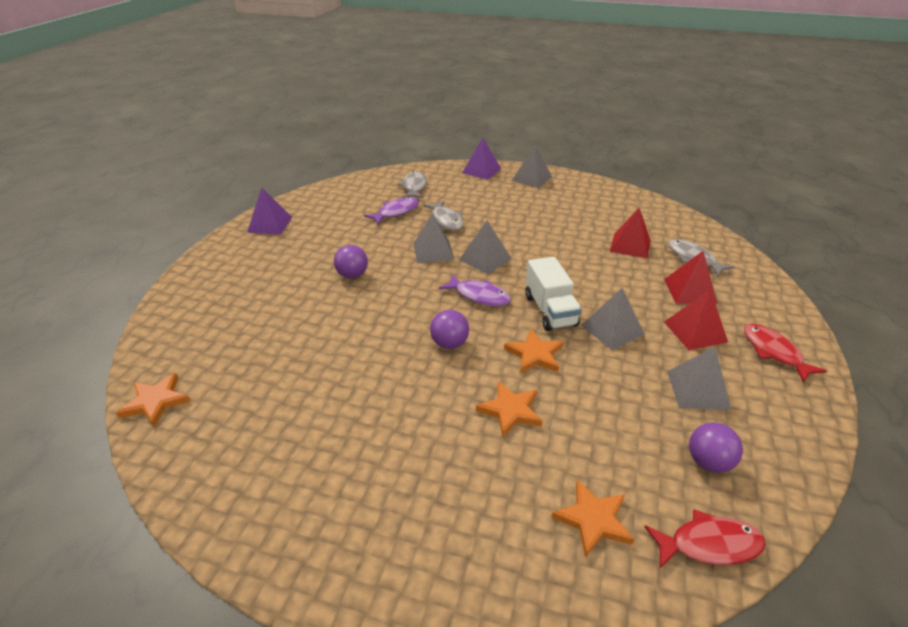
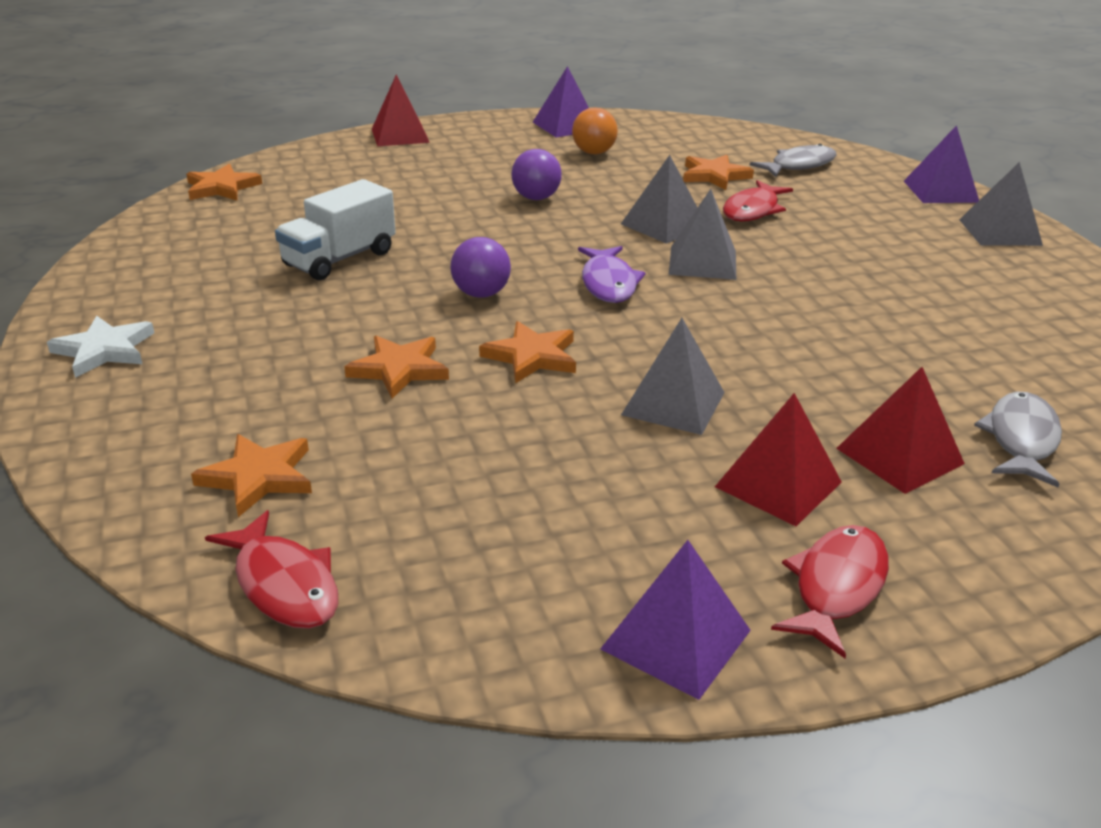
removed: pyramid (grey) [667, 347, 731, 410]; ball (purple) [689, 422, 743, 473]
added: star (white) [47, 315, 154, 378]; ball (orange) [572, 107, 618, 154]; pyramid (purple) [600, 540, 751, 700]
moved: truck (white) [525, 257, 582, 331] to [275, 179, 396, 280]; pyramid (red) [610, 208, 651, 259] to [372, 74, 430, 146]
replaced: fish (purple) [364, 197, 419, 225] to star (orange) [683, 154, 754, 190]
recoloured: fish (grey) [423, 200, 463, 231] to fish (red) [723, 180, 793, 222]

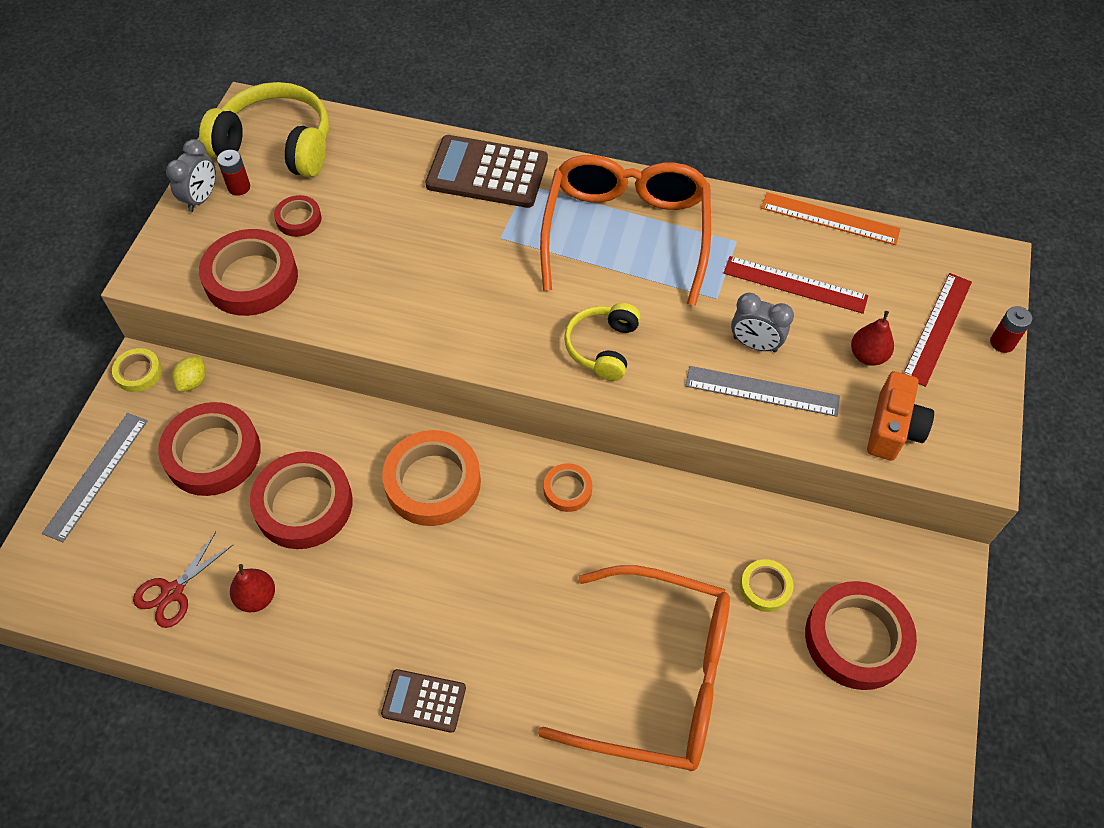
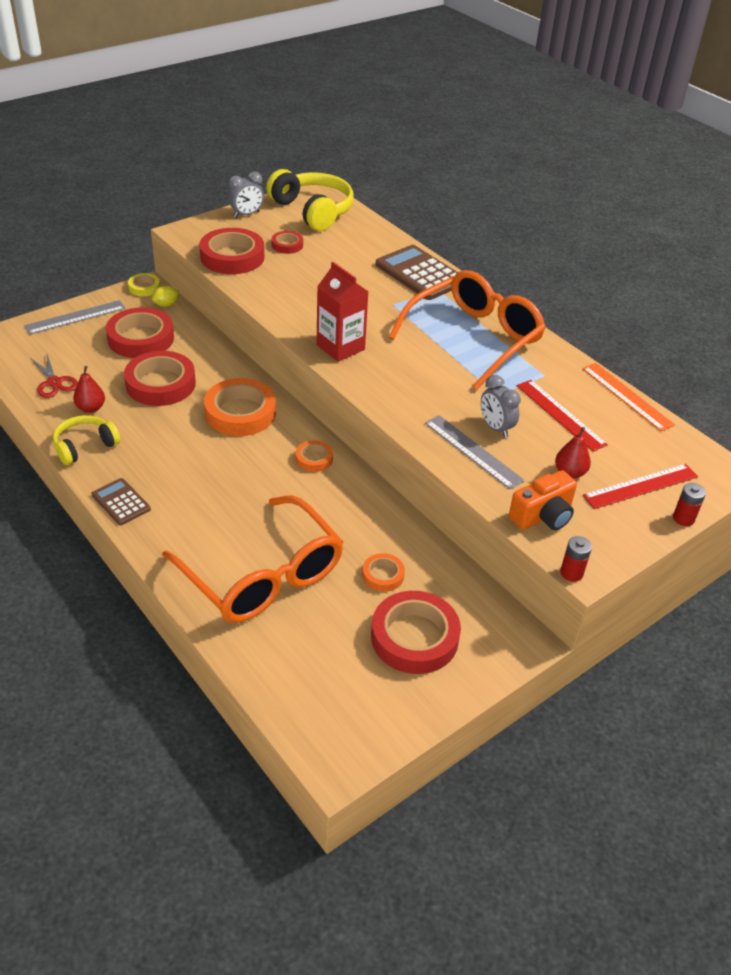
added: carton (red) [316, 262, 369, 362]
moved: battery (red) [217, 150, 250, 196] to [560, 536, 592, 582]; headphones (yellow) [564, 303, 641, 381] to [53, 415, 121, 465]
recoloured: tape (yellow) [740, 559, 793, 612] to tape (orange) [362, 553, 405, 592]
turned: scissors (red) [133, 532, 233, 628] = [30, 354, 78, 398] 105 degrees counterclockwise

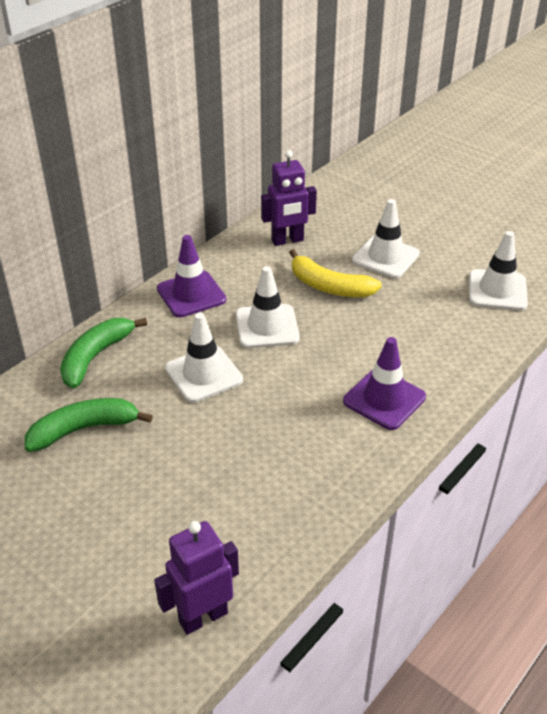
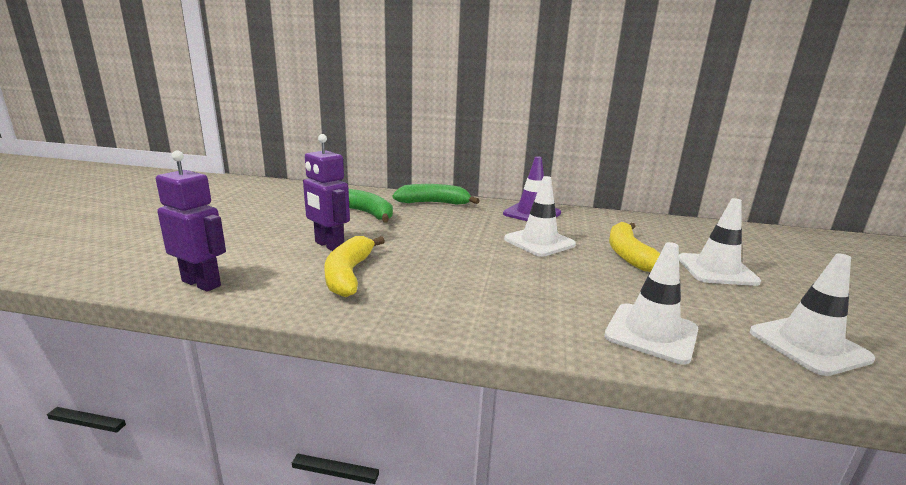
removed: traffic cone (purple) [343, 337, 426, 430]
added: banana (yellow) [324, 236, 385, 297]
moved: traffic cone (white) [165, 313, 243, 403] to [604, 242, 698, 364]; robot (purple) [261, 150, 317, 246] to [303, 134, 350, 251]

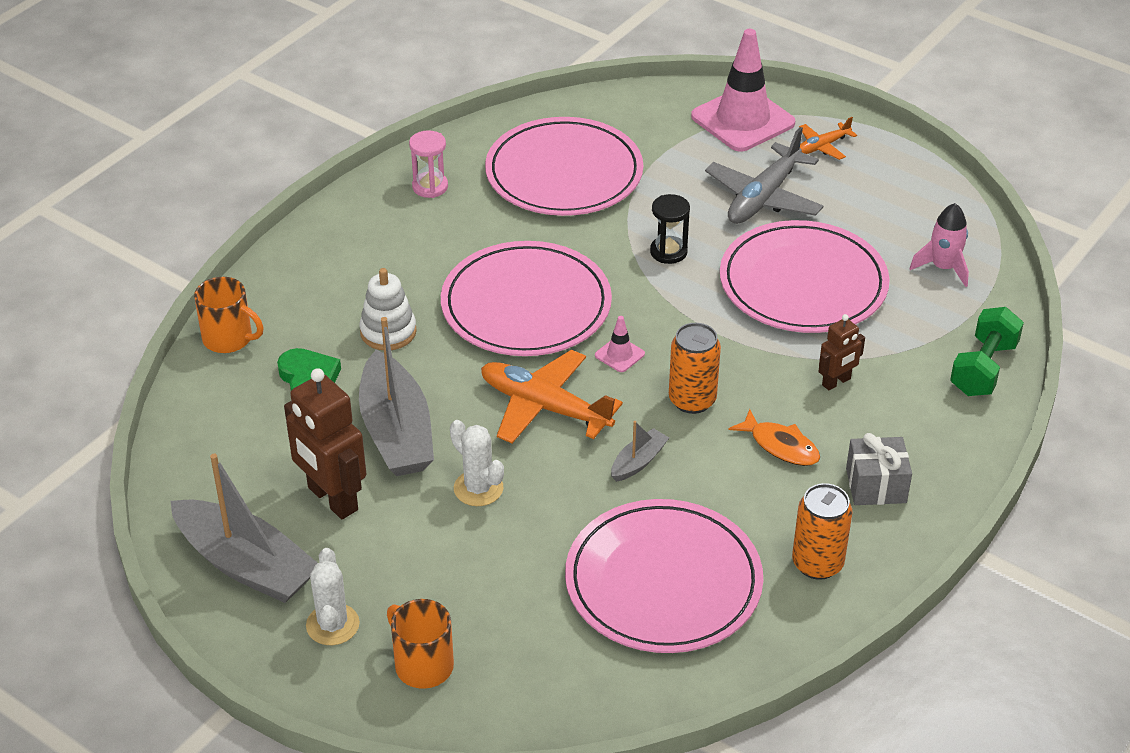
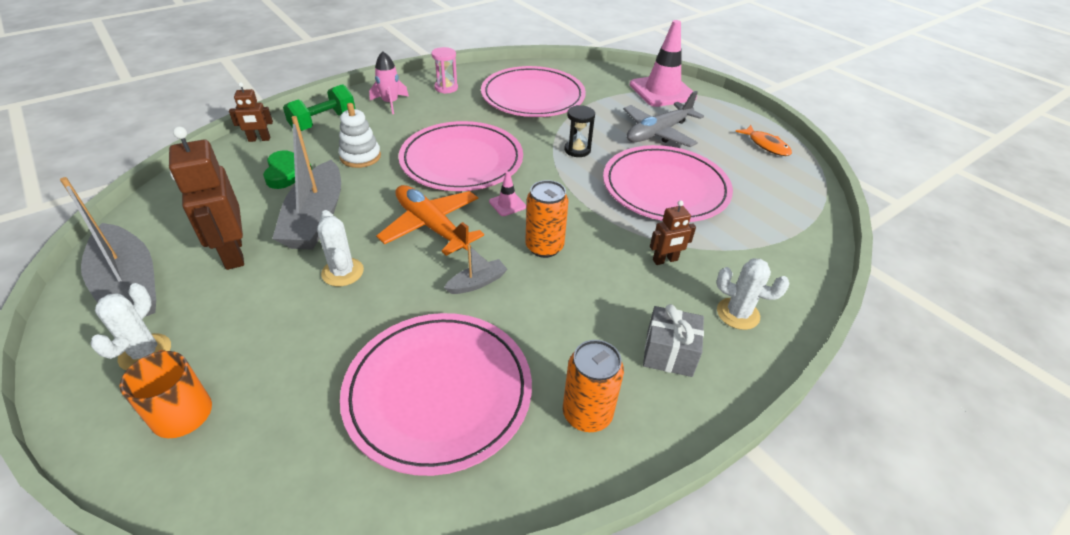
removed: plane (orange) [799, 117, 857, 160]
added: cactus (white) [716, 258, 789, 330]
moved: fish (orange) [728, 409, 820, 466] to [735, 125, 792, 156]; rocket (pink) [909, 203, 969, 287] to [369, 51, 409, 114]; dumbbell (green) [950, 307, 1024, 396] to [283, 84, 355, 131]
replaced: mug (orange) [194, 277, 263, 353] to robot (brown) [229, 82, 273, 142]

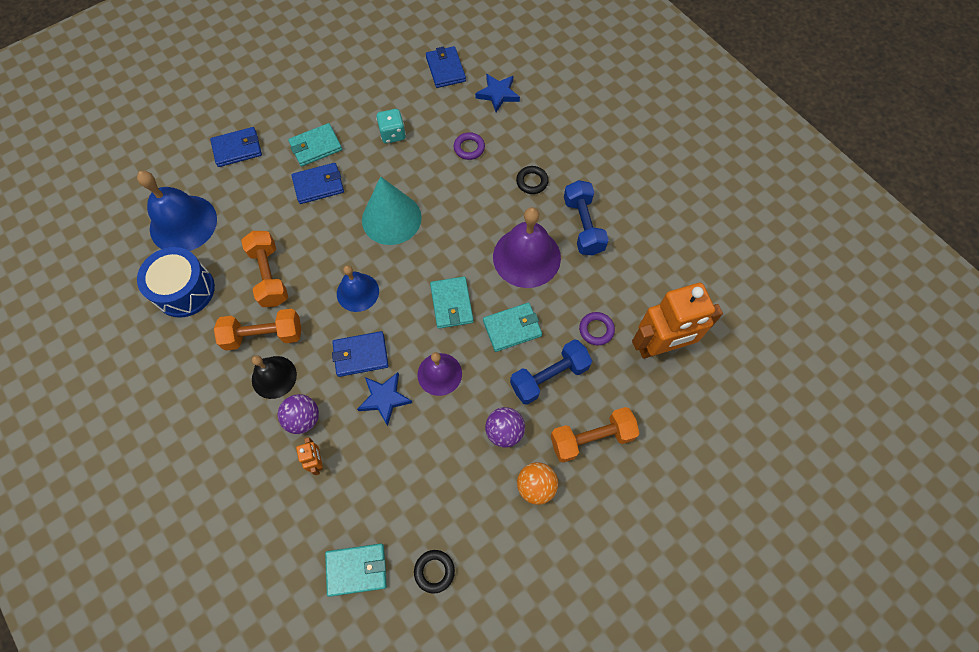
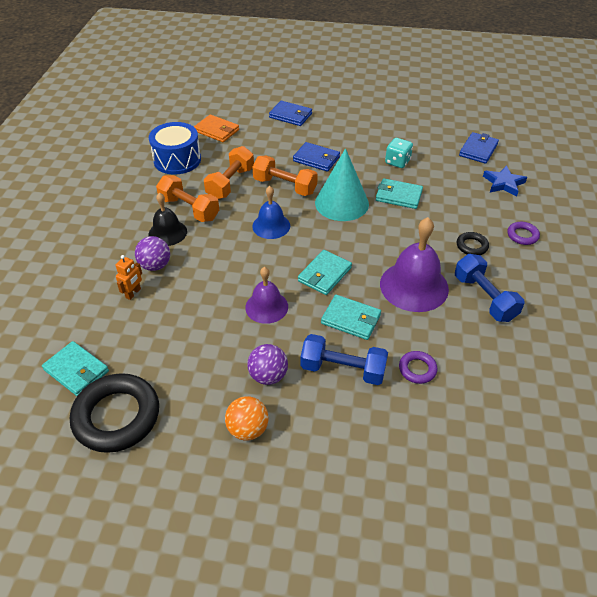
removed: wallet (blue) [332, 331, 389, 377]; star (blue) [357, 372, 412, 426]; robot (orange) [632, 283, 723, 359]
moved: wallet (turquoise) [288, 123, 342, 166] to [376, 178, 423, 209]; ring (purple) [454, 132, 485, 160] to [507, 222, 540, 245]; dumbbell (orange) [551, 407, 640, 463] to [252, 156, 318, 196]
replaced: bell (blue) [137, 171, 217, 251] to wallet (orange) [194, 114, 239, 142]
turned: dumbbell (blue) [564, 180, 609, 256] = [455, 254, 524, 322] 60 degrees counterclockwise
resized: ring (black) [414, 550, 455, 594] = [70, 373, 159, 453] x2.15

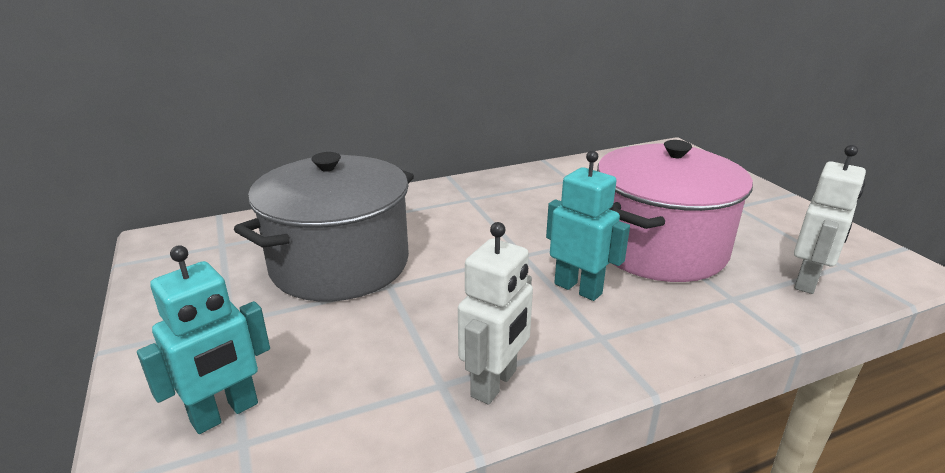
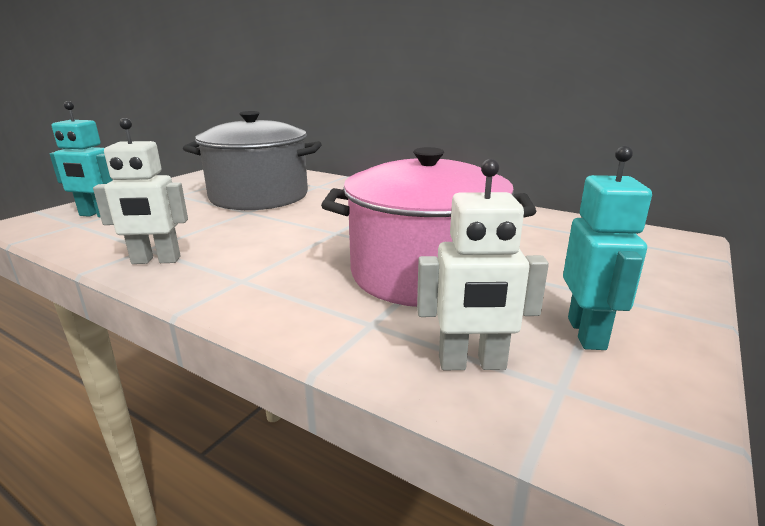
moved: robot (turquoise) [546, 150, 630, 301] to [563, 146, 652, 350]

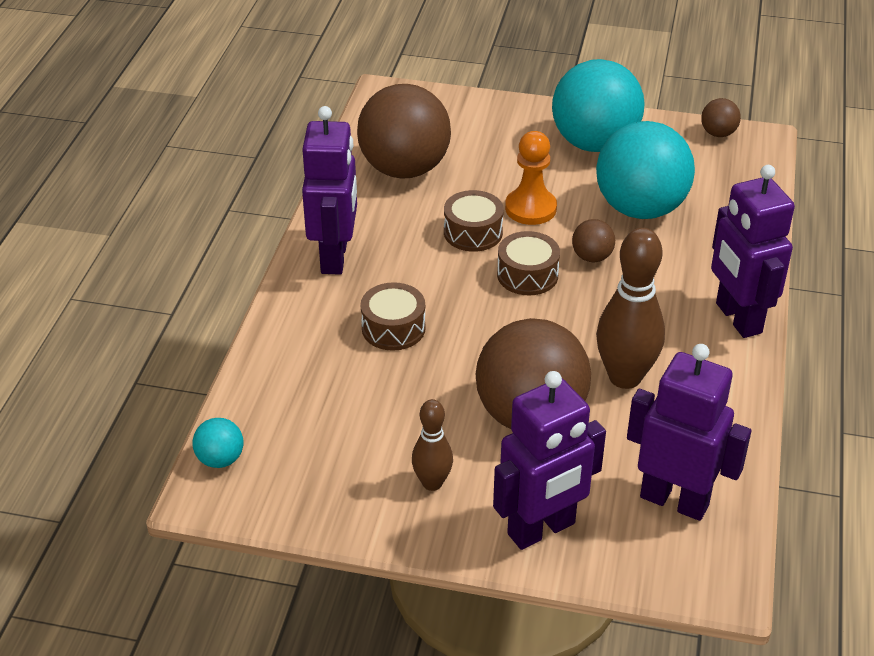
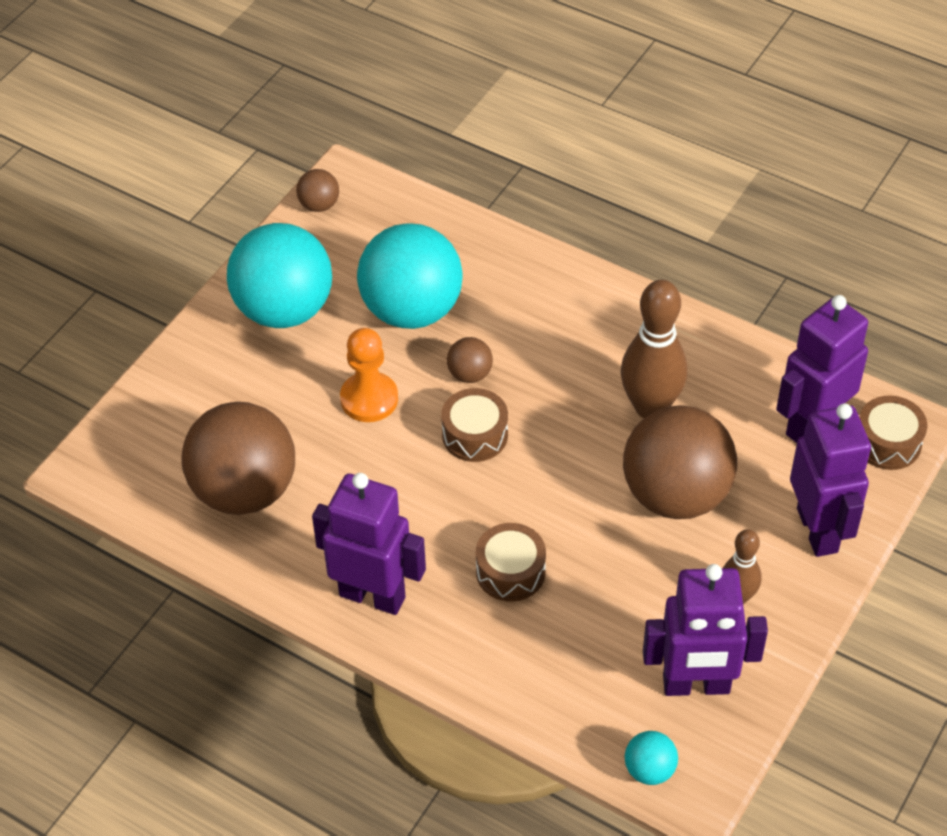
moved: drum (brown) [444, 190, 504, 252] to [859, 396, 927, 470]; robot (purple) [711, 165, 795, 338] to [643, 564, 768, 696]

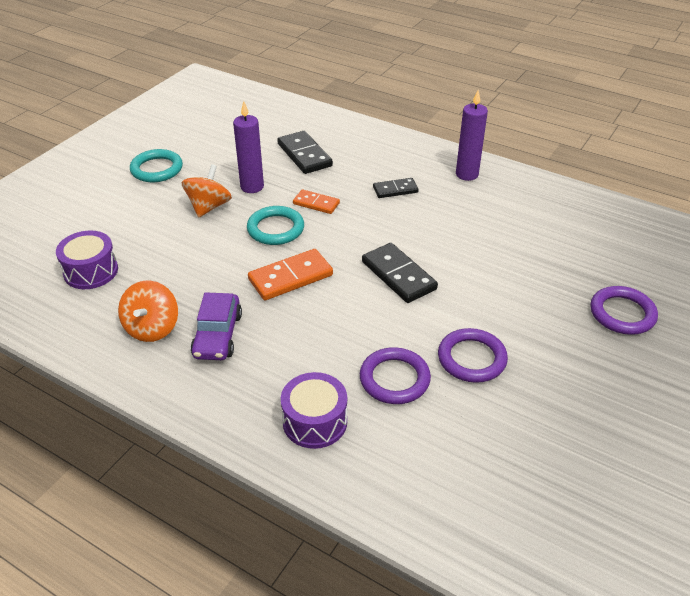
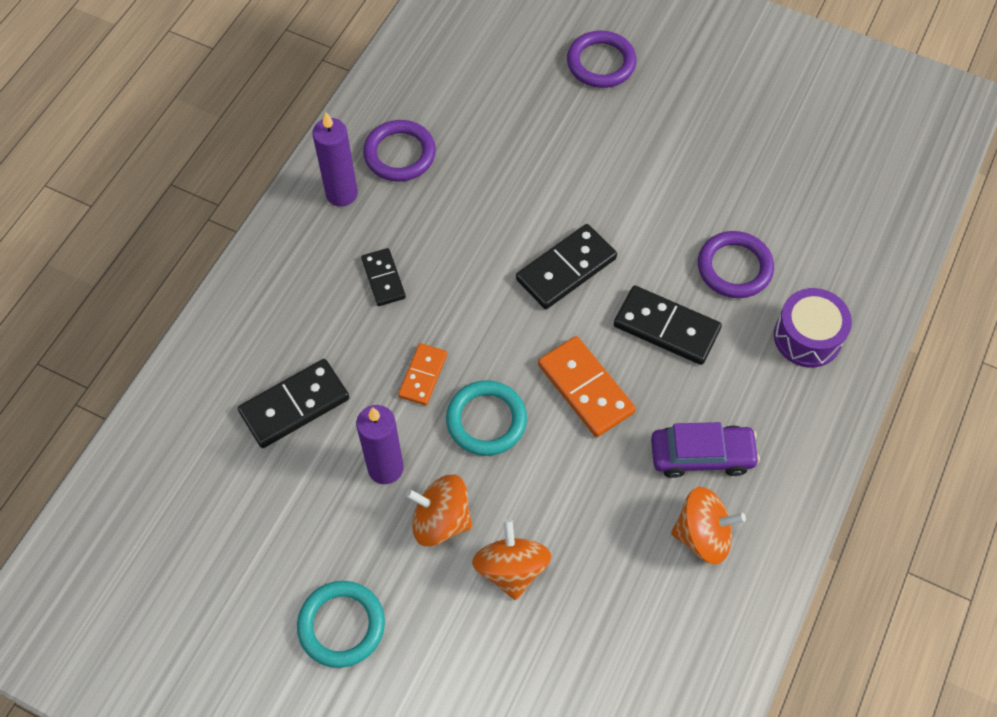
removed: drum (purple) [56, 230, 118, 289]
added: spinning top (orange) [472, 519, 551, 600]; domino (black) [614, 286, 722, 365]
moved: ring (purple) [438, 328, 508, 383] to [363, 120, 436, 182]

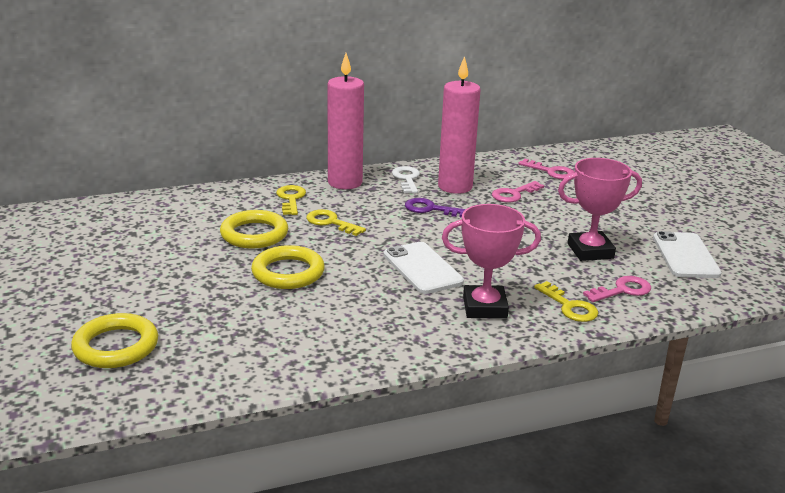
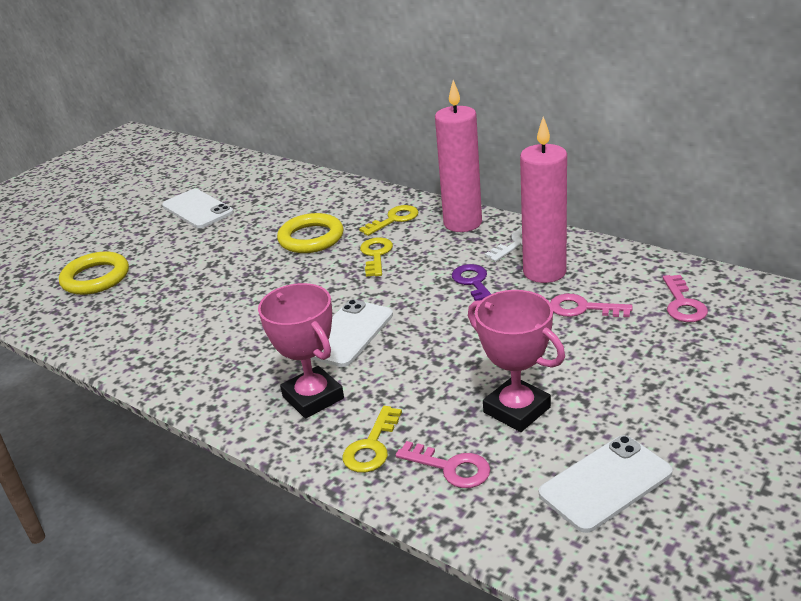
removed: ring (yellow) [251, 245, 325, 289]
added: phone (white) [162, 189, 234, 228]

